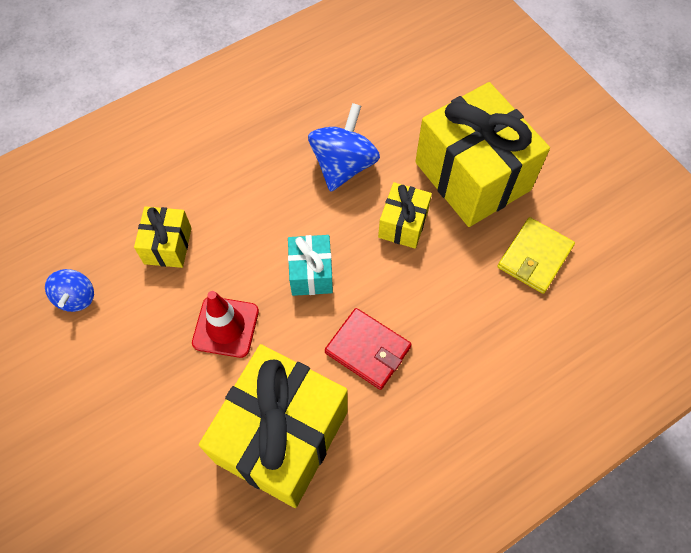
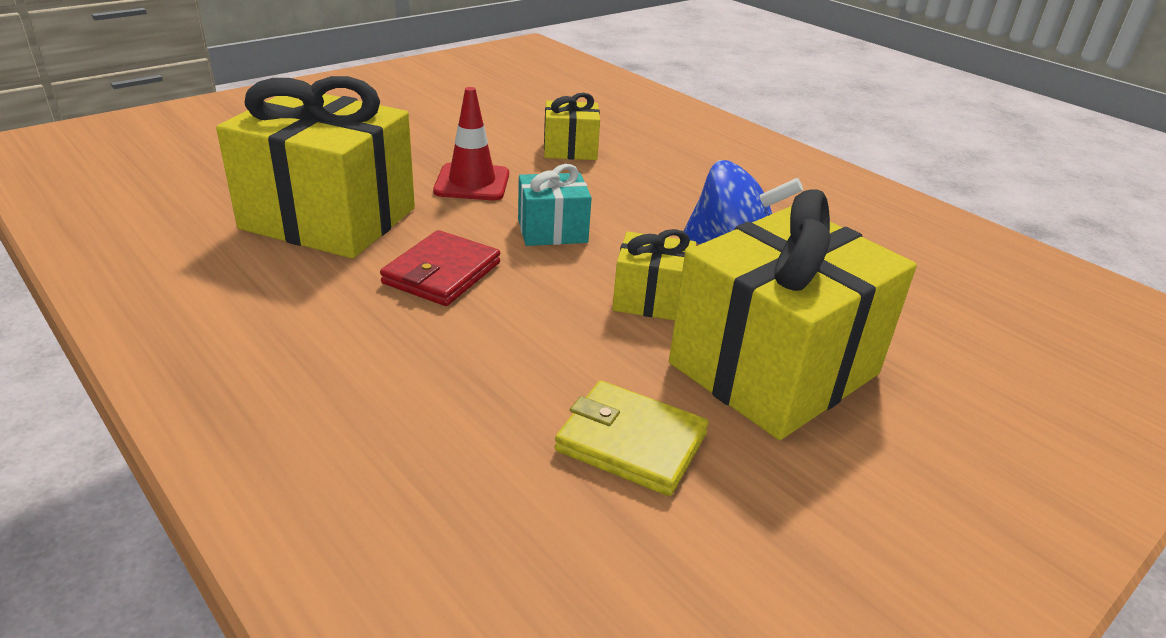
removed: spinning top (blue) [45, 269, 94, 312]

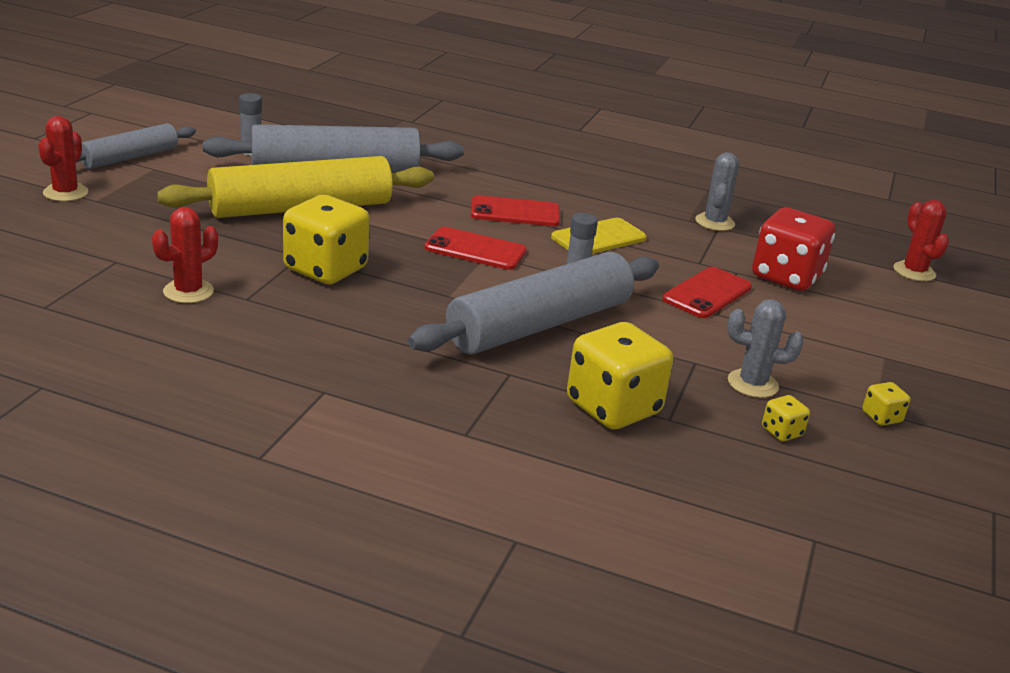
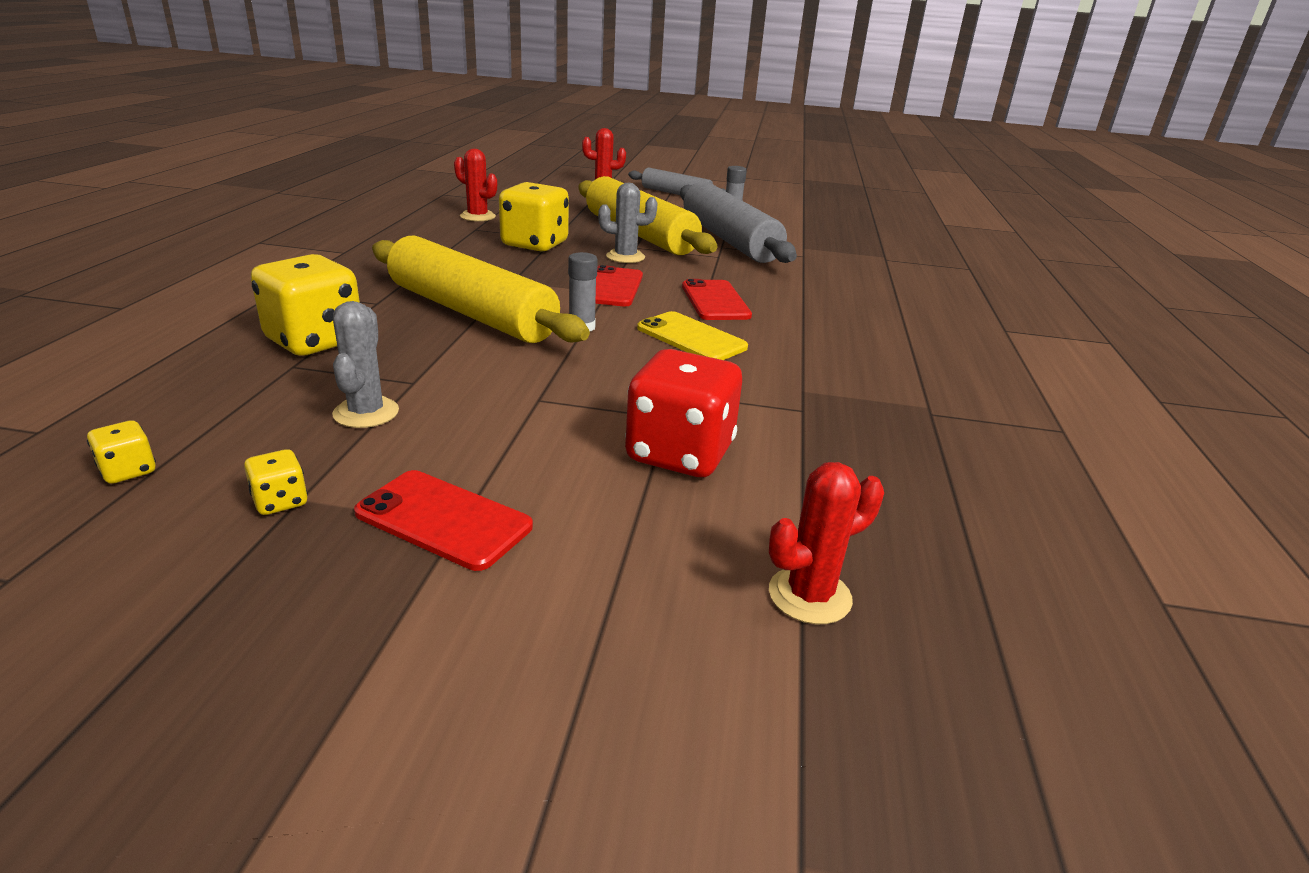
moved: phone (red) [662, 267, 752, 318] to [354, 470, 533, 571]; cactus (grey) [695, 152, 739, 231] to [598, 183, 658, 263]; dice (yellow) [762, 395, 810, 441] to [87, 420, 156, 484]
recoloured: rolling pin (grey) [408, 252, 659, 354] to rolling pin (yellow) [372, 235, 590, 343]

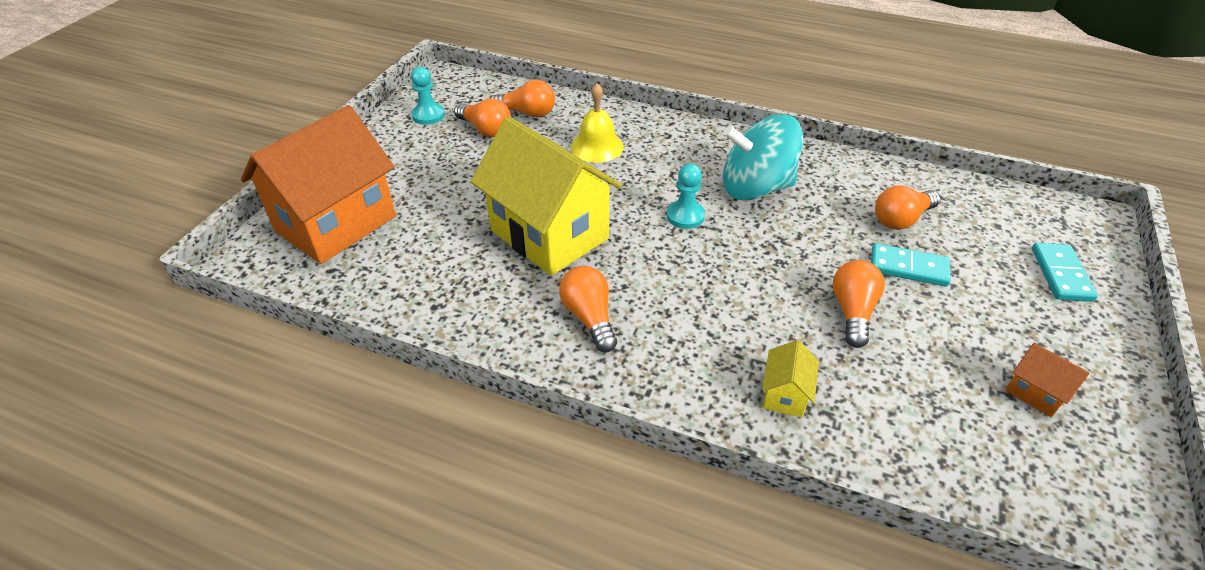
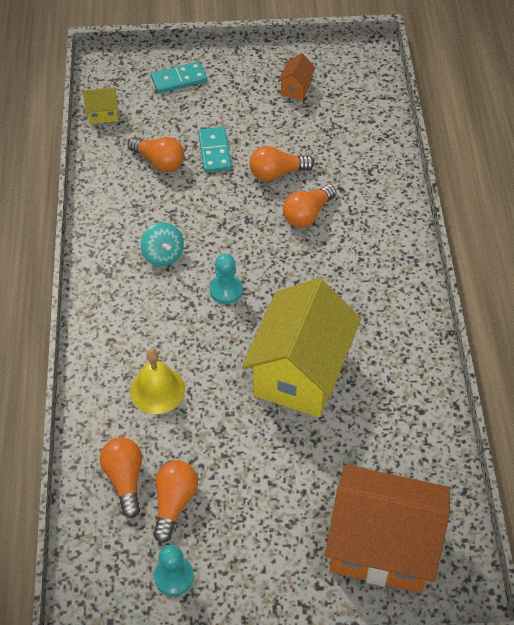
moved: light bulb (orange) [559, 266, 617, 352] to [283, 184, 336, 228]; house (yellow) [762, 340, 819, 418] to [83, 87, 118, 124]
resized: spinning top (turquoise) [723, 114, 803, 201] = [141, 222, 184, 267] x0.52

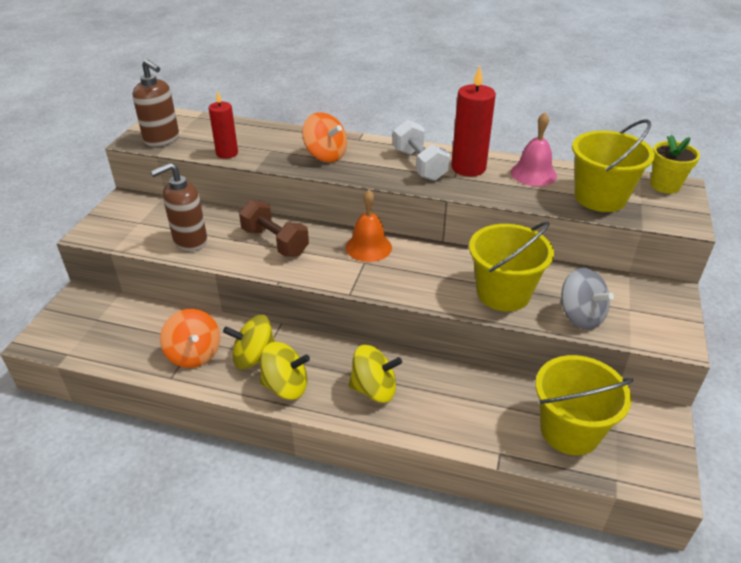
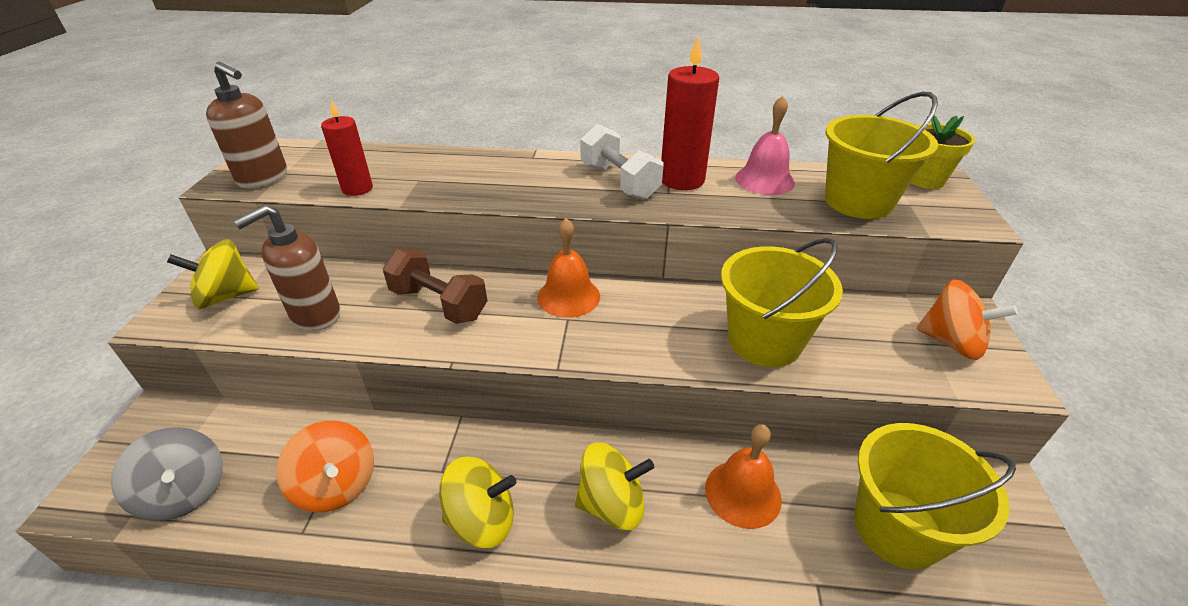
added: bell (orange) [705, 424, 782, 529]
moved: spinning top (yellow) [223, 315, 275, 369] to [167, 239, 259, 309]; spinning top (orange) [302, 112, 347, 162] to [917, 279, 1018, 360]; spinning top (grey) [560, 268, 614, 330] to [111, 427, 223, 521]

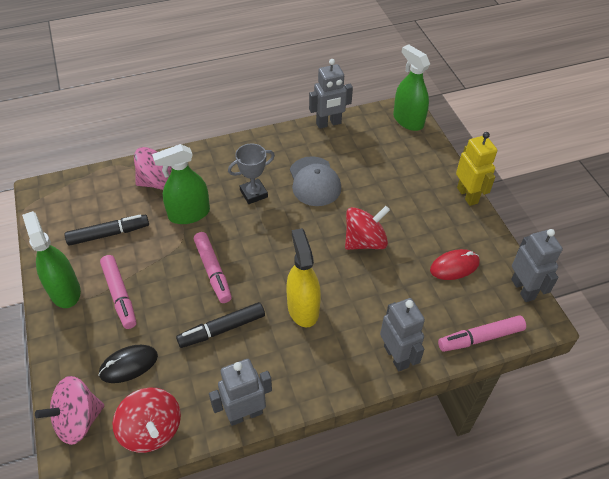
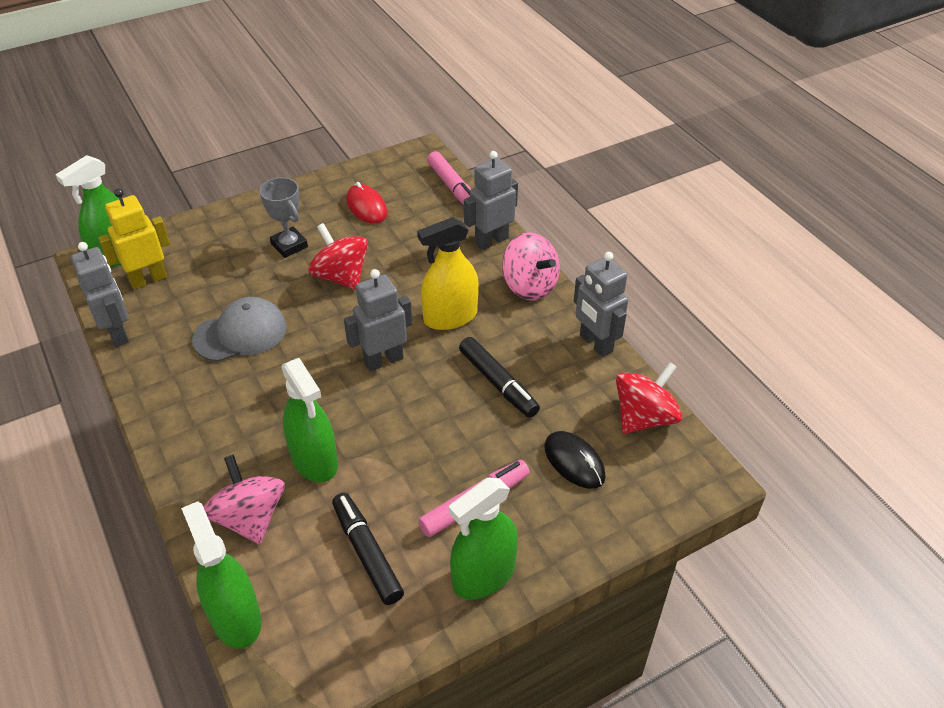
removed: marker (pink) [194, 232, 232, 303]
added: spray bottle (green) [181, 501, 262, 649]
moved: spinning top (pink) [35, 376, 104, 445] to [502, 232, 560, 301]; trophy (grey) [228, 143, 275, 204] to [259, 177, 308, 258]; robot (yellow) [456, 132, 497, 206] to [98, 189, 170, 289]; robot (grey) [511, 229, 563, 302] to [344, 269, 412, 372]

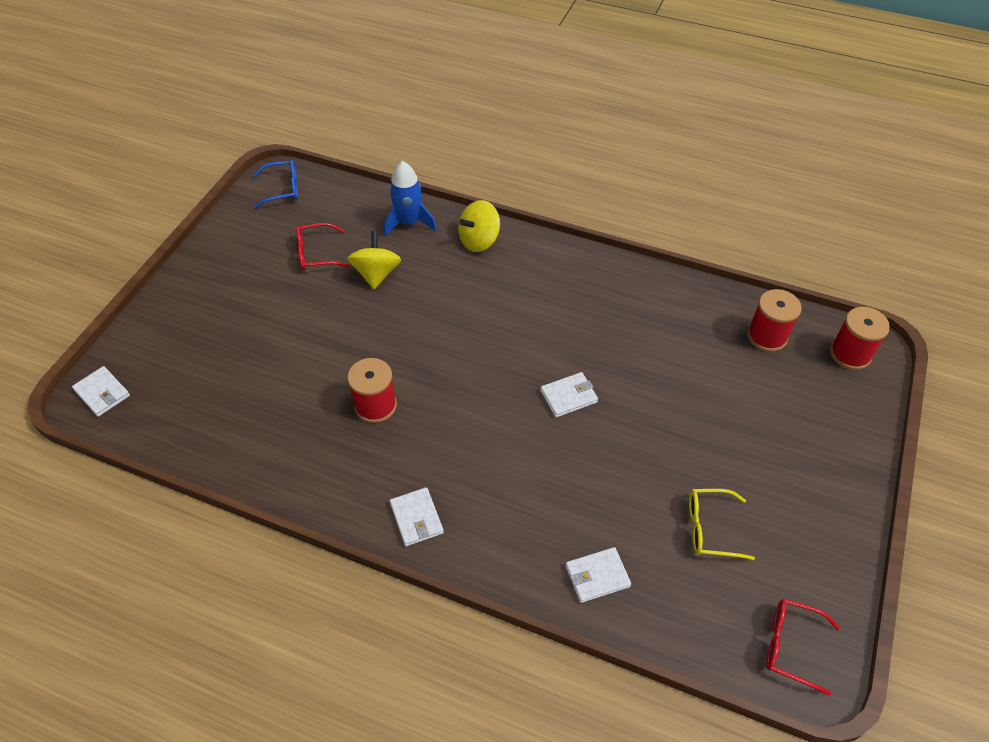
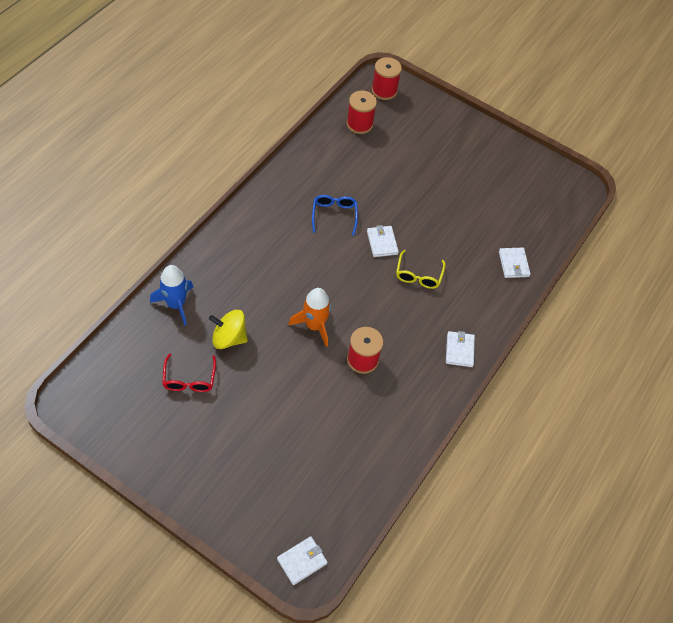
removed: spinning top (yellow) [458, 200, 500, 252]; glasses (red) [766, 599, 840, 696]
added: rocket (orange) [288, 288, 331, 347]
moved: glasses (blue) [253, 160, 298, 209] to [312, 195, 358, 236]; glasses (yellow) [689, 489, 755, 560] to [396, 250, 446, 289]
turned: wallet (white) [390, 487, 444, 546] = [446, 331, 475, 367] 75 degrees counterclockwise

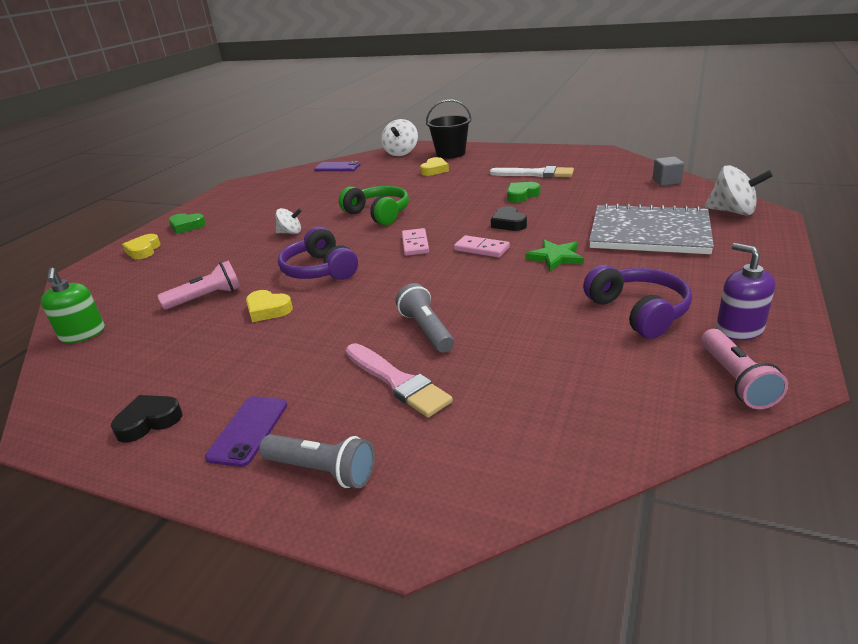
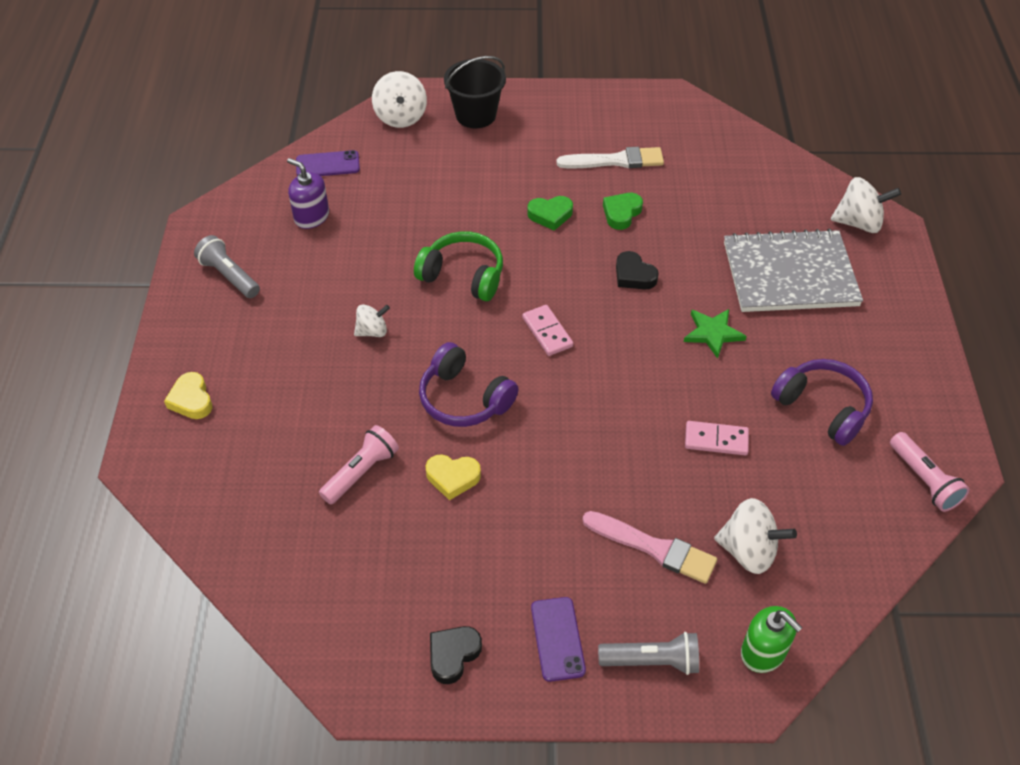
removed: heart (yellow) [420, 157, 449, 176]; cube (grey) [653, 157, 684, 186]
added: spinning top (white) [714, 498, 797, 574]
moved: soap dispenser (green) [41, 268, 105, 343] to [741, 606, 803, 673]; heart (green) [169, 213, 206, 234] to [527, 196, 573, 231]; flashlight (grey) [396, 283, 454, 353] to [194, 235, 260, 298]; domino (pink) [454, 235, 510, 257] to [685, 421, 749, 455]; soap dispenser (purple) [716, 243, 775, 340] to [287, 158, 329, 229]

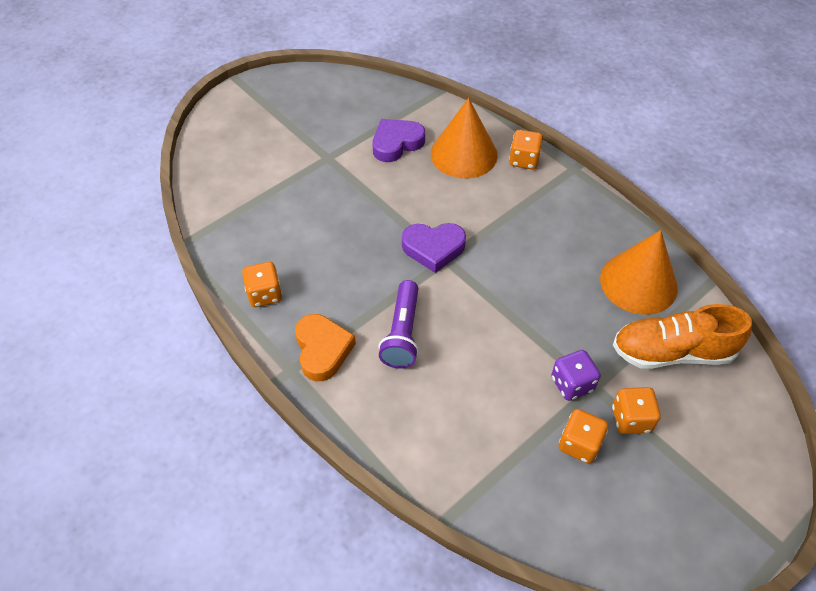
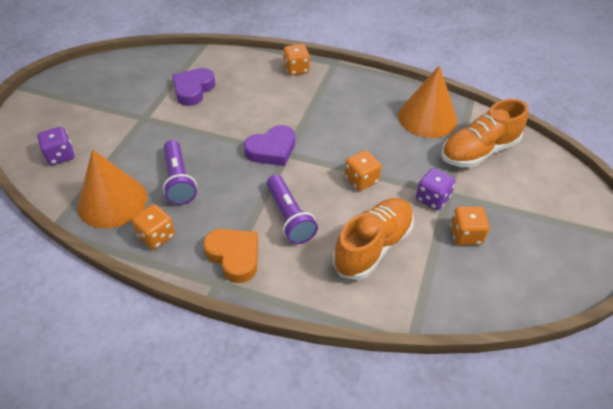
added: dice (purple) [37, 127, 75, 165]; flashlight (purple) [163, 140, 197, 205]; shoe (orange) [333, 198, 414, 280]
moved: cone (orange) [431, 98, 498, 178] to [78, 149, 147, 229]; dice (orange) [612, 387, 661, 434] to [345, 150, 382, 191]

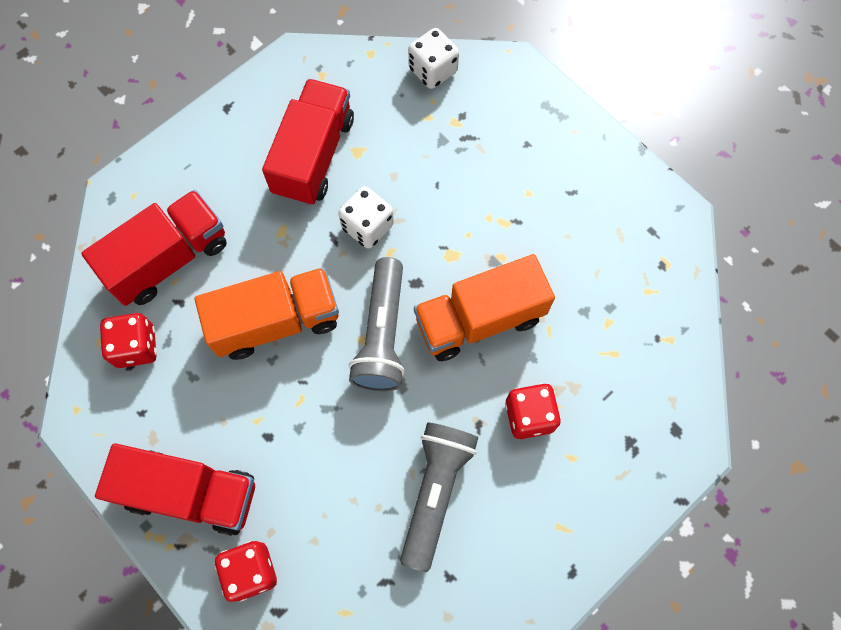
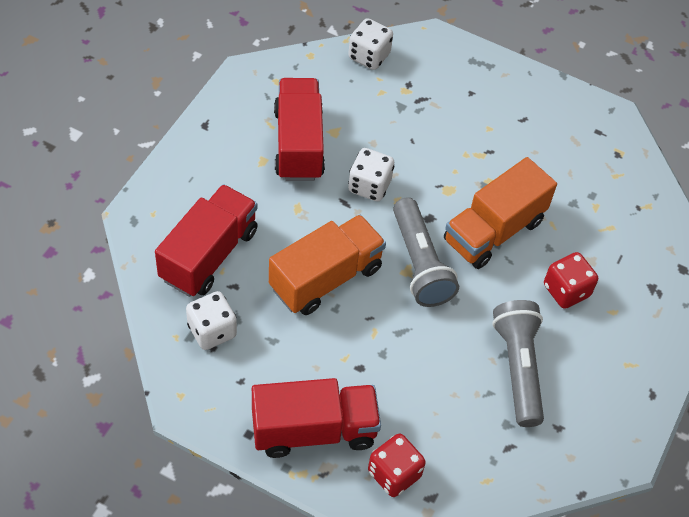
recoloured: dice (red) [100, 313, 157, 368] to dice (white) [186, 291, 237, 350]

